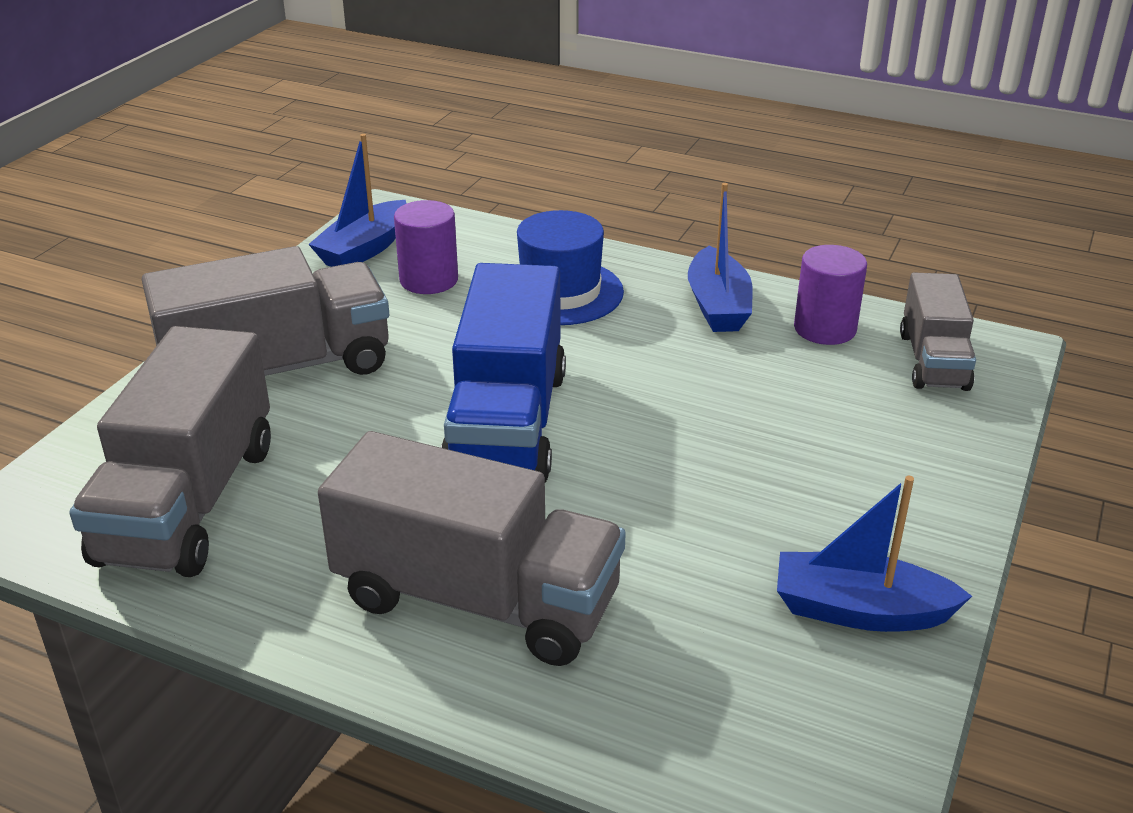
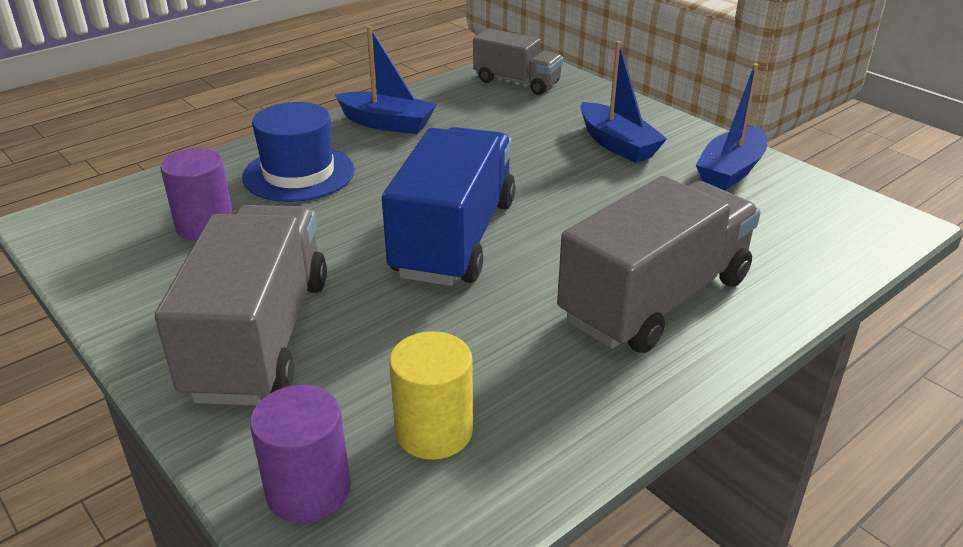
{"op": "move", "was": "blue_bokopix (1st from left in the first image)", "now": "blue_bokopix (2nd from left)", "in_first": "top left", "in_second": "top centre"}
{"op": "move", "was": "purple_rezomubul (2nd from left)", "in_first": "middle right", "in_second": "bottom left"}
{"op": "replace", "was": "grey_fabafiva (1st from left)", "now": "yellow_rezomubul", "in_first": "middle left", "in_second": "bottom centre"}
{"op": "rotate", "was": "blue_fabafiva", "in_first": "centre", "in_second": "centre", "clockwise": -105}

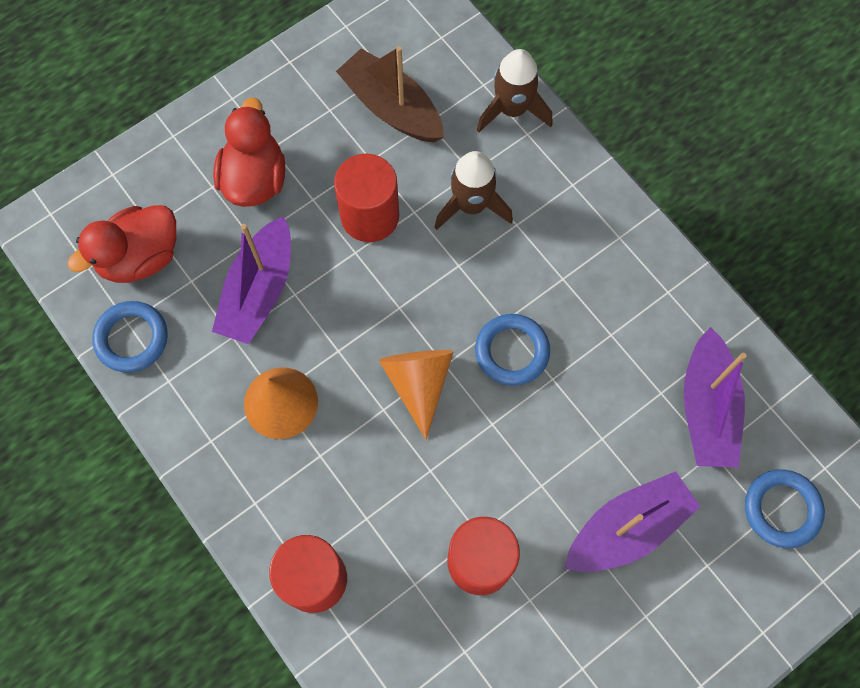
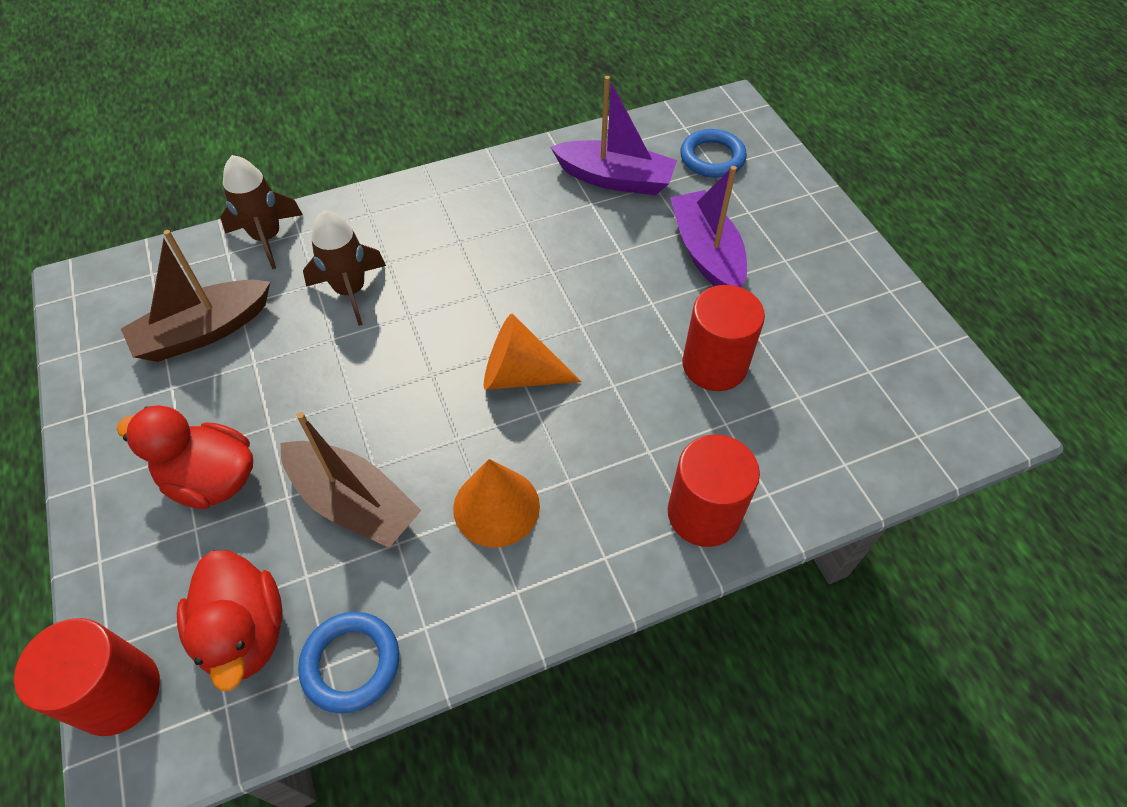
{"op": "delete", "was": "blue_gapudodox (2nd from left)", "in_first": "centre"}
{"op": "move", "was": "red_rezomubul (2nd from left in the first image)", "now": "red_rezomubul (1st from left)", "in_first": "top centre", "in_second": "bottom left"}
{"op": "recolor", "was": "purple_bokopix (1st from left)", "now": "brown_bokopix (2nd from left)", "in_first": "middle left", "in_second": "middle left"}

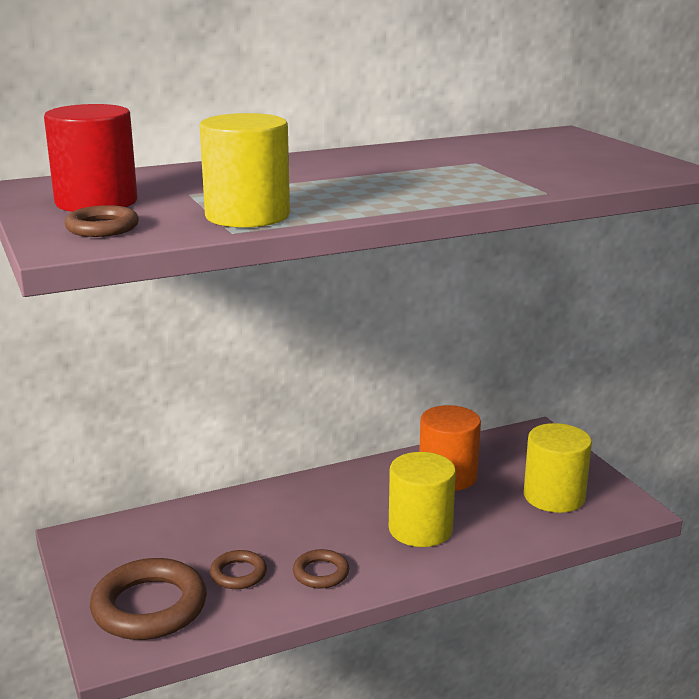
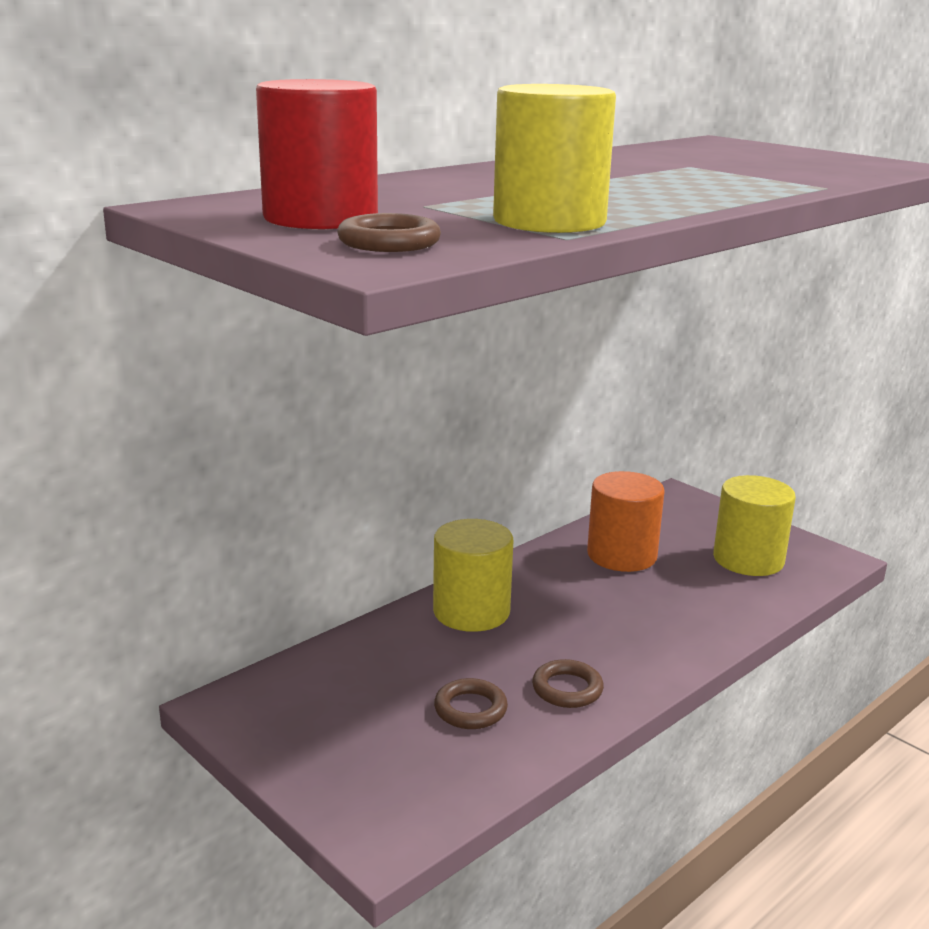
{"op": "delete", "was": "brown_gapudodox (2nd from left)", "in_first": "bottom left"}
{"op": "move", "was": "yellow_rezomubul (2nd from left in the first image)", "now": "yellow_rezomubul (1st from left)", "in_first": "bottom centre", "in_second": "centre"}

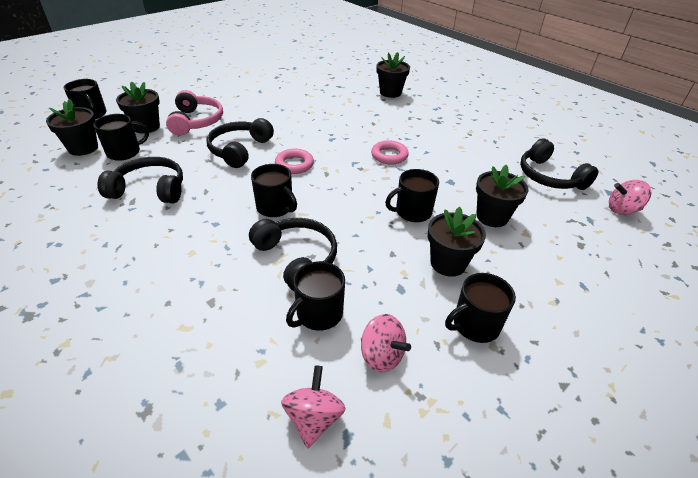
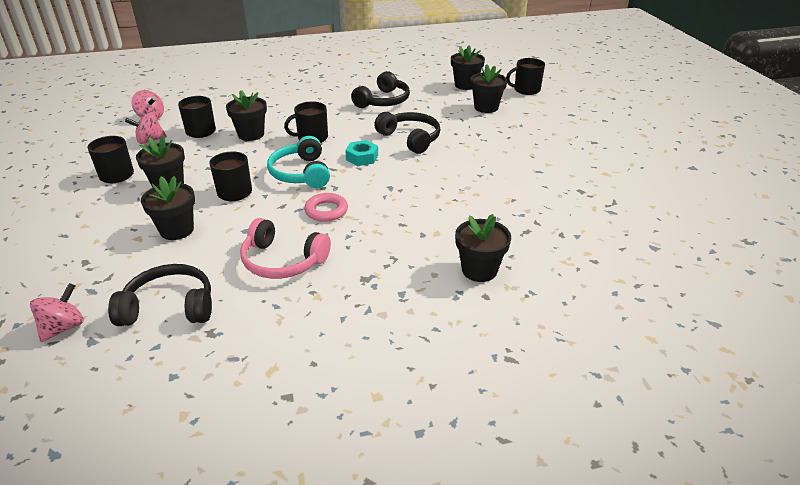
{"op": "delete", "was": "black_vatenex (2nd from left)", "in_first": "top left"}
{"op": "insert", "now": "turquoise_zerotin", "in_second": "centre"}
{"op": "move", "was": "pink_zerotin", "in_first": "top left", "in_second": "centre"}
{"op": "replace", "was": "black_zerotin (3rd from left)", "now": "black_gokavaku (3rd from left)", "in_first": "centre", "in_second": "top left"}
{"op": "replace", "was": "pink_gapudodox (1st from left)", "now": "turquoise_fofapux", "in_first": "centre", "in_second": "top centre"}

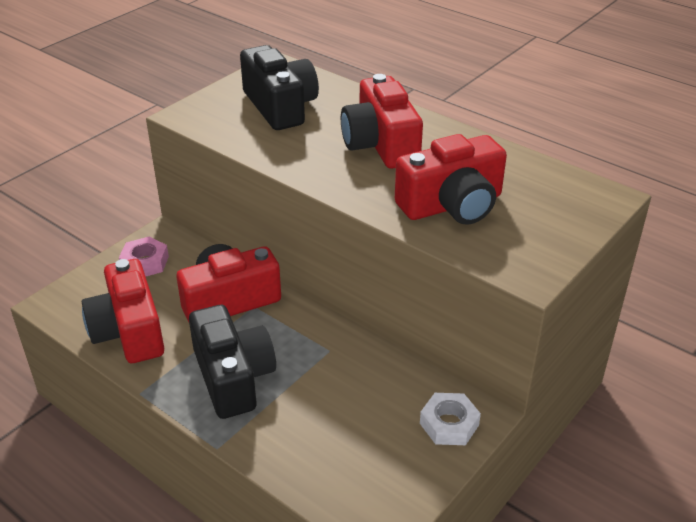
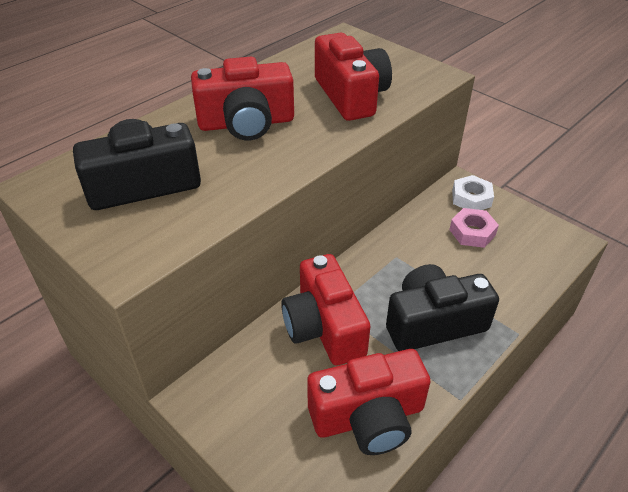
{"op": "move", "was": "pink_fofapux", "in_first": "middle left", "in_second": "middle right"}

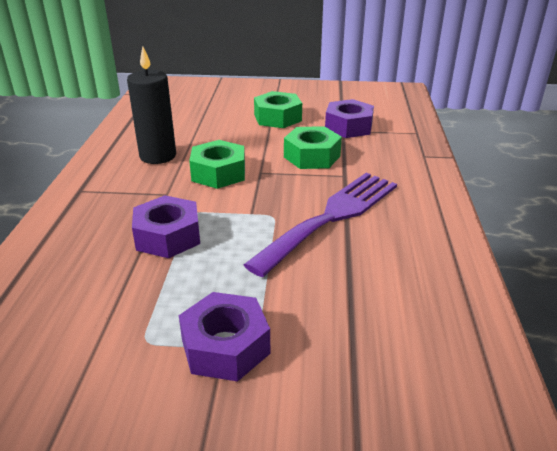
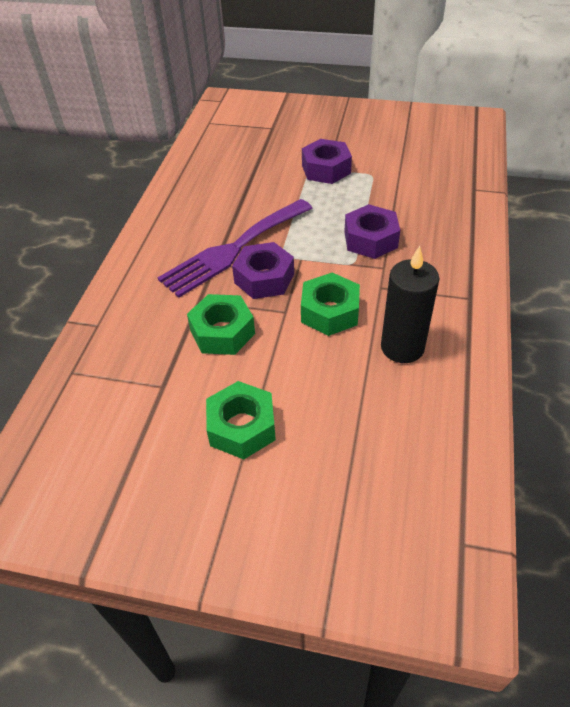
{"op": "move", "was": "purple_fofapux (3rd from left in the first image)", "now": "purple_fofapux (1st from left)", "in_first": "top centre", "in_second": "centre"}

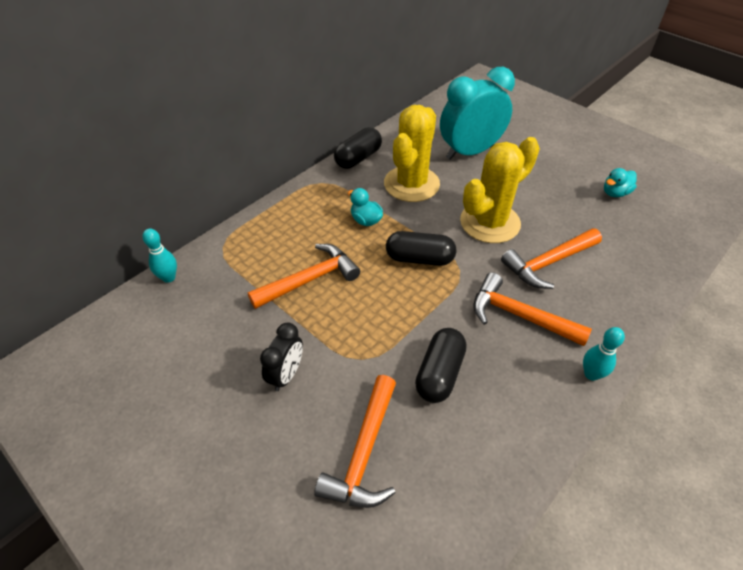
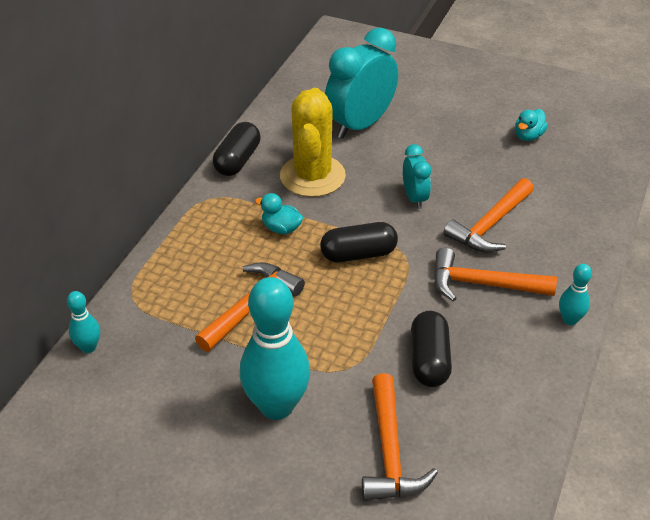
{"op": "replace", "was": "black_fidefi", "now": "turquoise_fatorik (2nd from left)", "in_first": "centre", "in_second": "bottom centre"}
{"op": "replace", "was": "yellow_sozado (2nd from left)", "now": "turquoise_fidefi (2nd from left)", "in_first": "middle right", "in_second": "centre"}

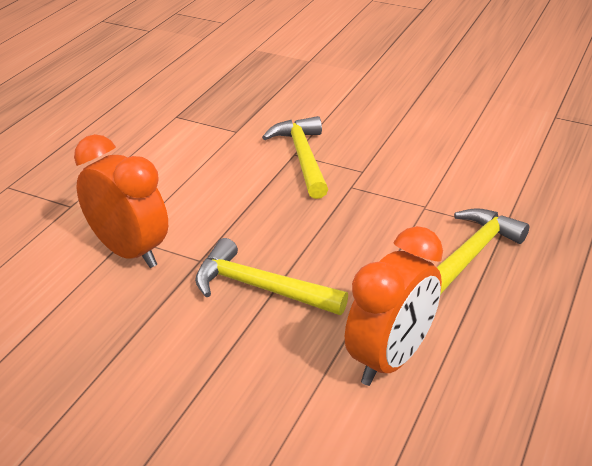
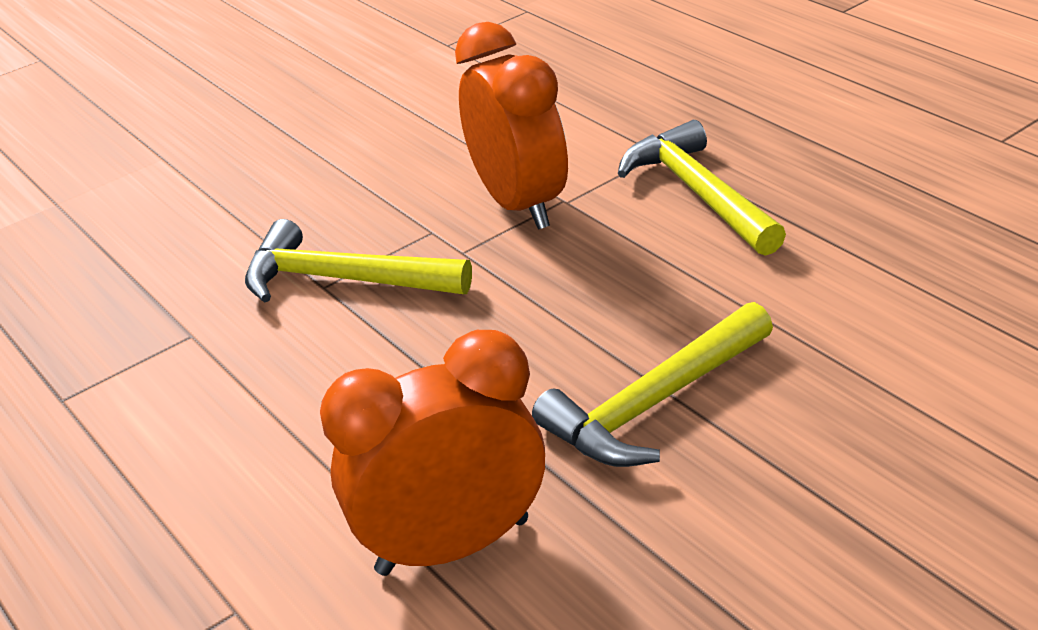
{"op": "move", "was": "orange_fidefi (2nd from left)", "in_first": "centre", "in_second": "top centre"}

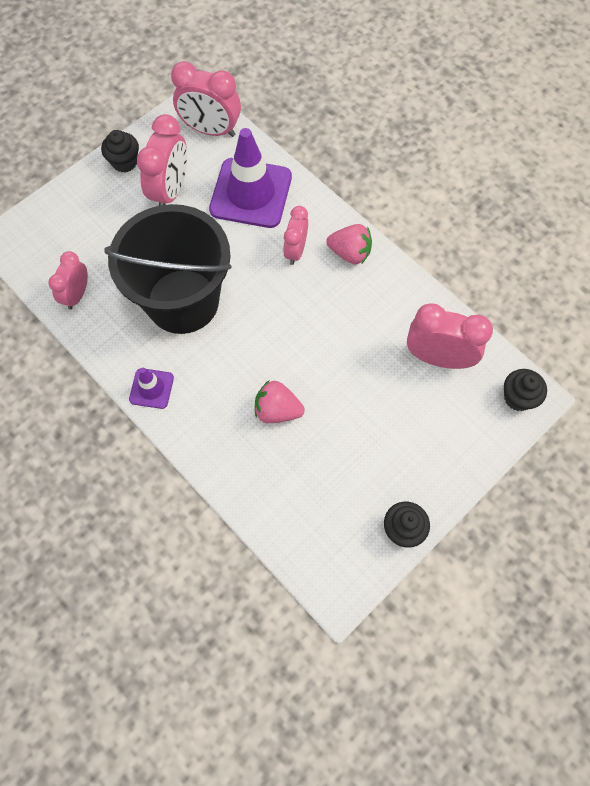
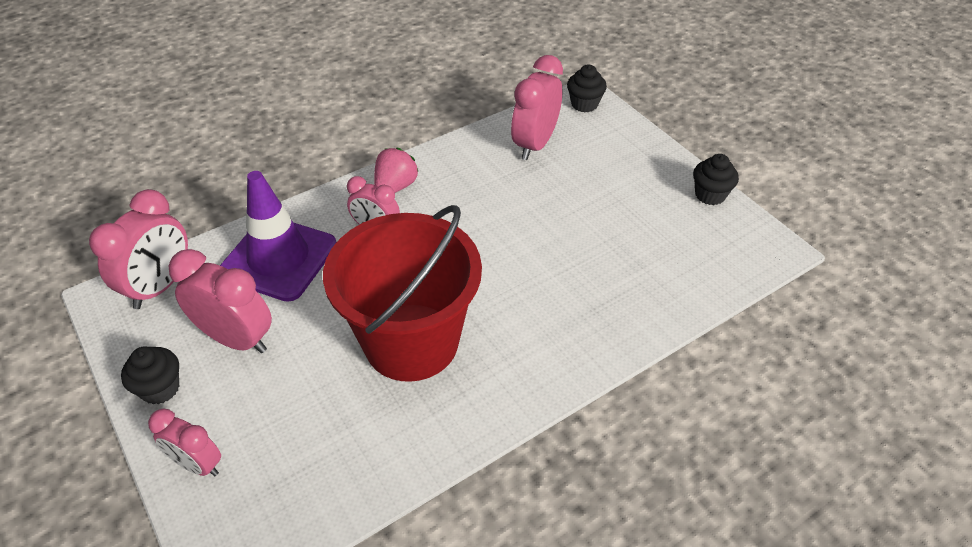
{"op": "delete", "was": "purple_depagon (1st from left)", "in_first": "middle left"}
{"op": "delete", "was": "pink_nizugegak (1st from left)", "in_first": "centre"}
{"op": "move", "was": "pink_fidefi (1st from left in the first image)", "now": "pink_fidefi (2nd from left)", "in_first": "middle left", "in_second": "bottom left"}
{"op": "recolor", "was": "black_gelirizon", "now": "red_gelirizon", "in_first": "middle left", "in_second": "centre"}

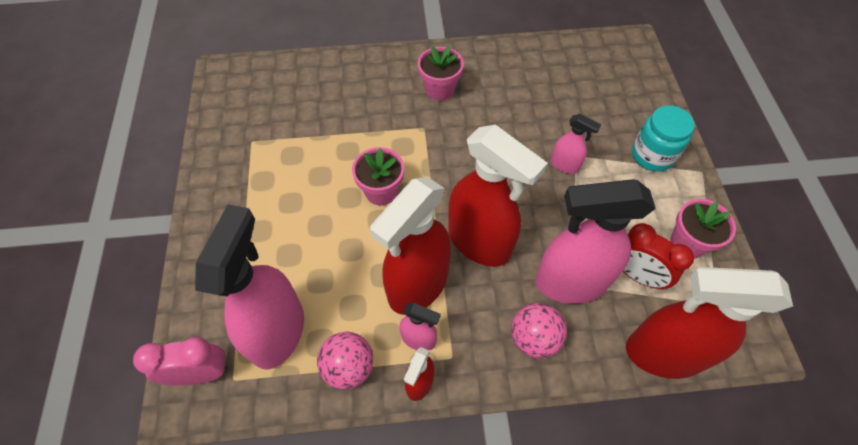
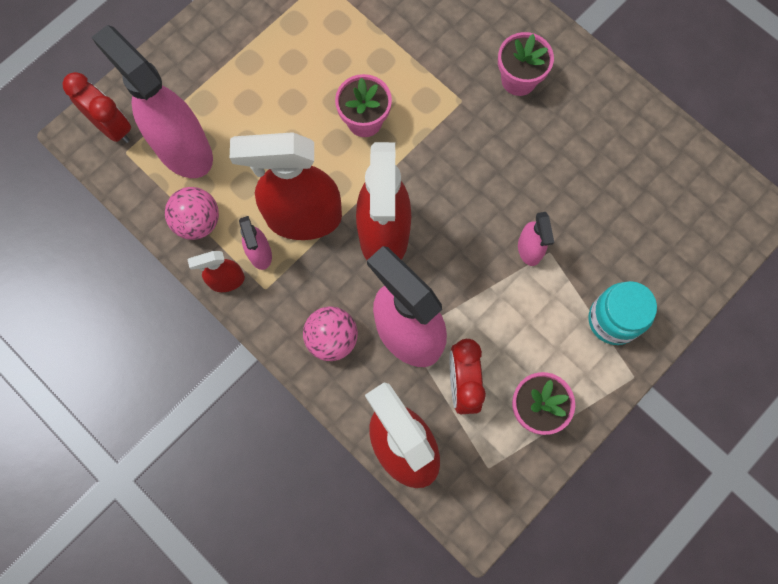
{"op": "recolor", "was": "pink_fidefi", "now": "red_fidefi (1st from left)", "in_first": "bottom left", "in_second": "top left"}
{"op": "rotate", "was": "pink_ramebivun (1st from left)", "in_first": "middle left", "in_second": "top left", "clockwise": -105}

